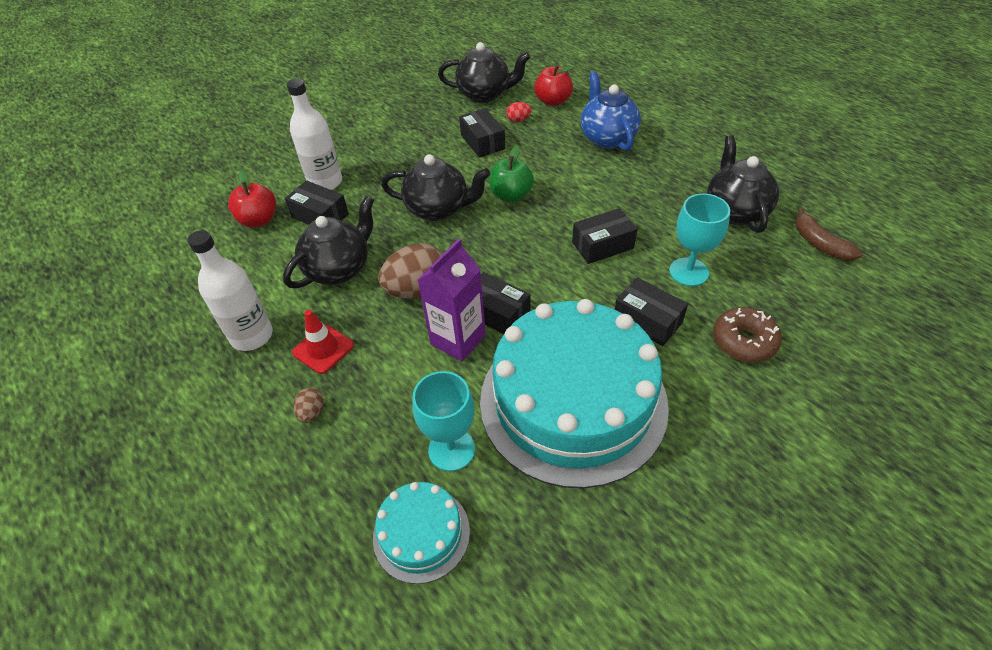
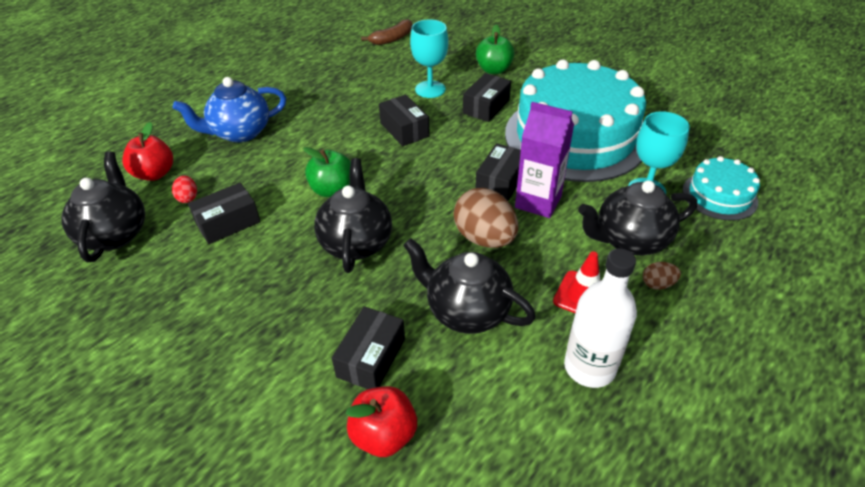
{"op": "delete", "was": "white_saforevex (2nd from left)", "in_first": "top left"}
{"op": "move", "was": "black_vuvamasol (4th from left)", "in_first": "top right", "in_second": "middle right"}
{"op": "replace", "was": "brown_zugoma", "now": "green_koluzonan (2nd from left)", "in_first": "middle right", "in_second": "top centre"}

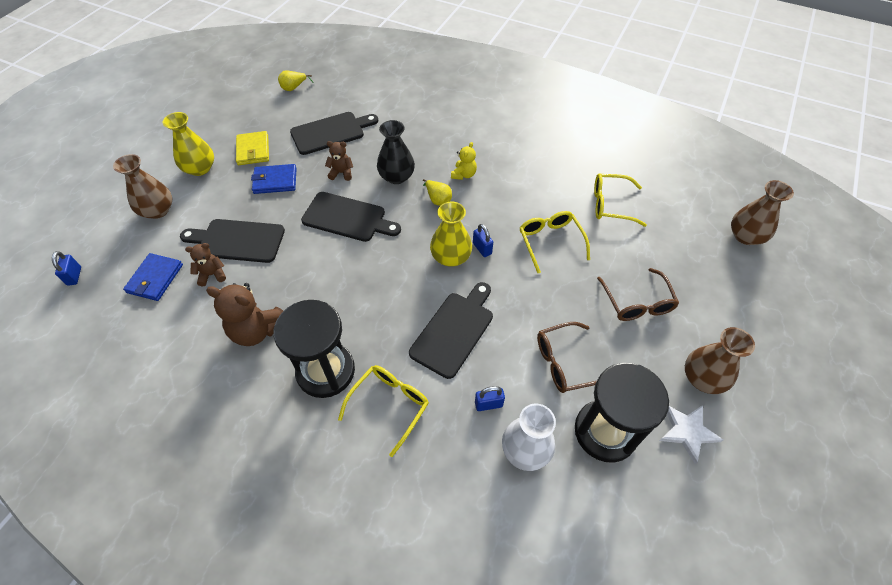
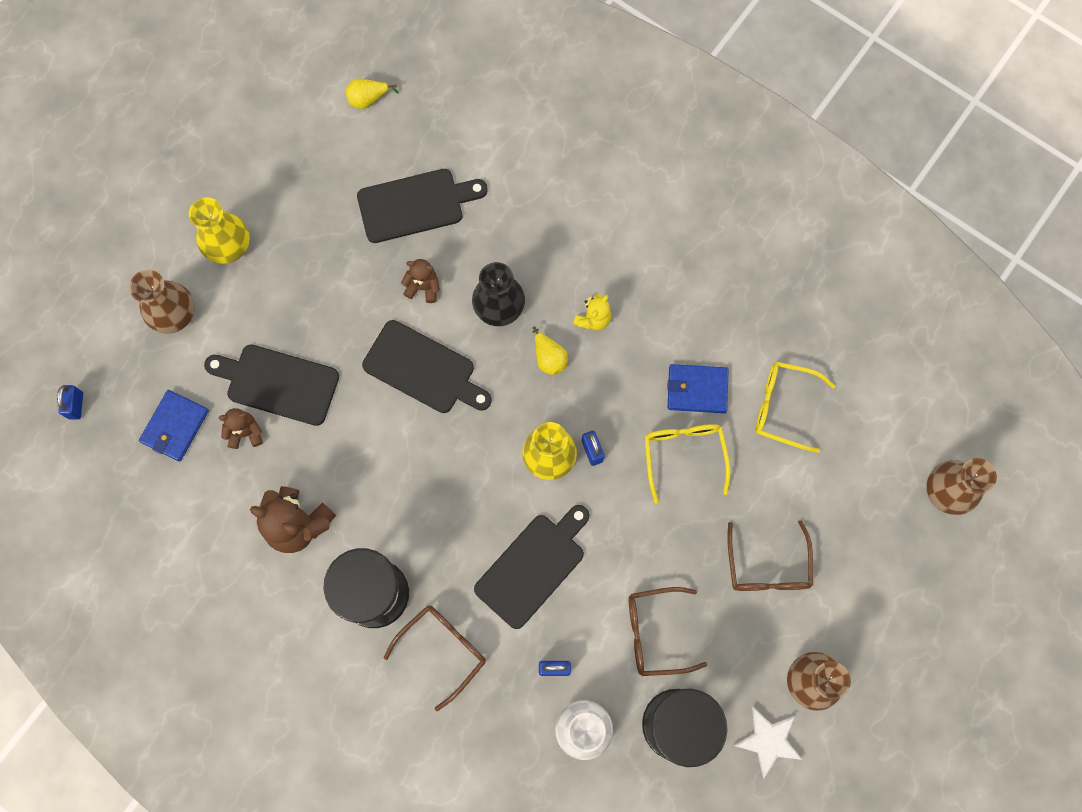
{"op": "delete", "was": "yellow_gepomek", "in_first": "top left"}
{"op": "move", "was": "blue_gepomek (2nd from left)", "in_first": "top left", "in_second": "centre"}
{"op": "recolor", "was": "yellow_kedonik (1st from left)", "now": "brown_kedonik (1st from left)", "in_first": "bottom centre", "in_second": "bottom centre"}

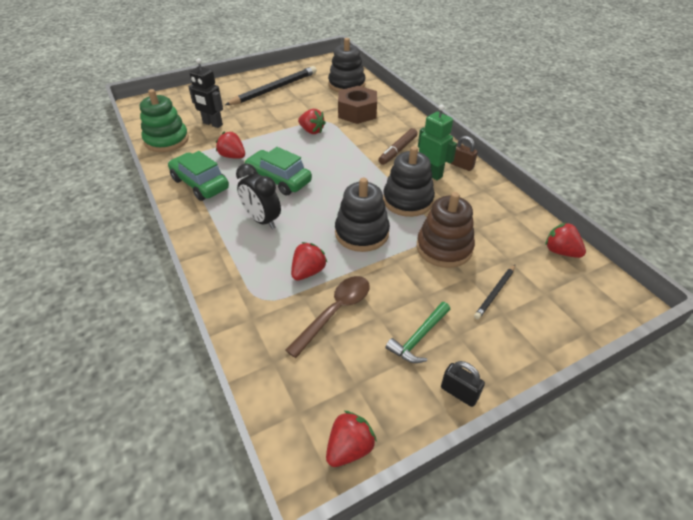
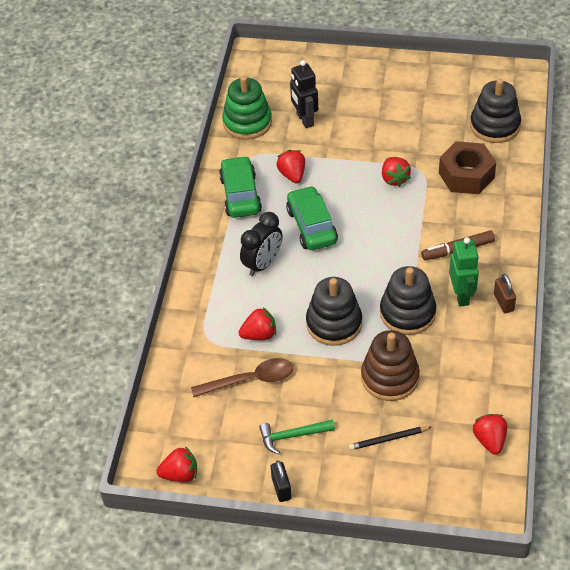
{"op": "delete", "was": "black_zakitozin (1st from left)", "in_first": "top centre"}
{"op": "rotate", "was": "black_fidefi", "in_first": "centre", "in_second": "centre", "clockwise": -135}

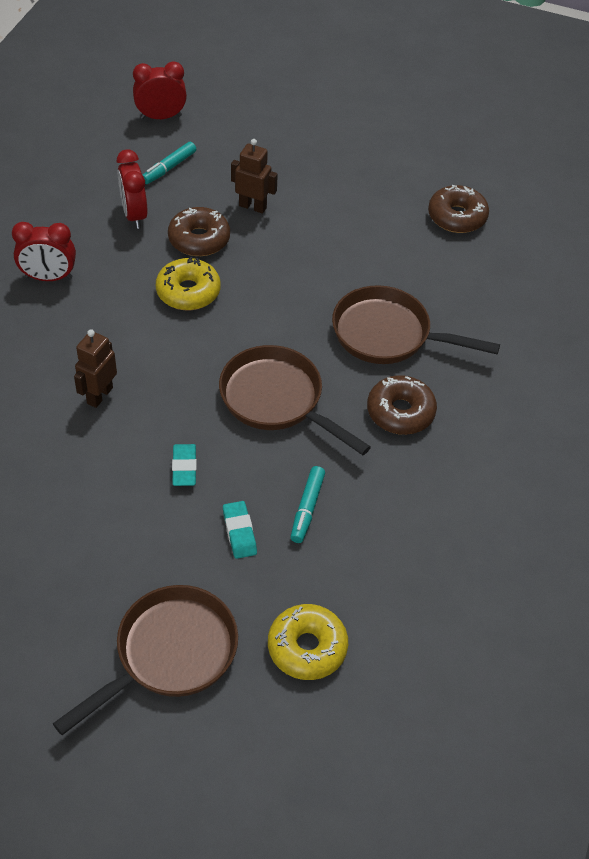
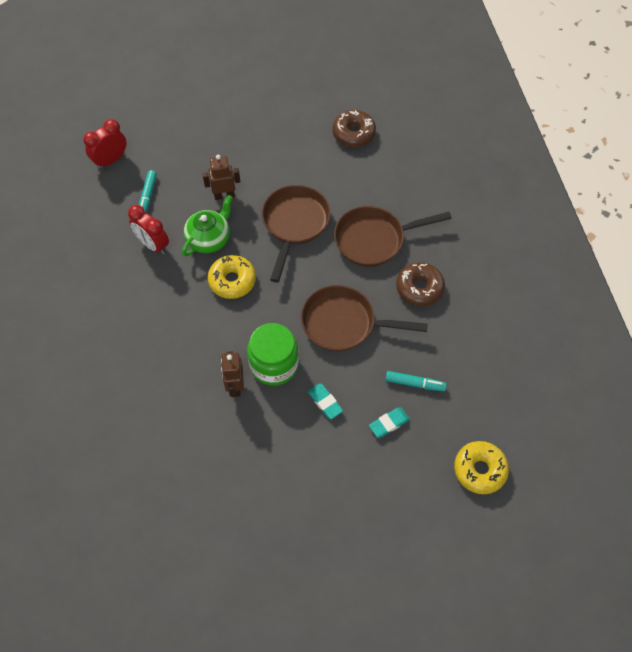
{"op": "delete", "was": "red_fidefi (1st from left)", "in_first": "top left"}
{"op": "insert", "now": "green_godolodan", "in_second": "centre"}
{"op": "move", "was": "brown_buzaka (1st from left)", "in_first": "bottom left", "in_second": "centre"}
{"op": "replace", "was": "brown_zugoma (1st from left)", "now": "green_vuvamasol", "in_first": "top centre", "in_second": "middle left"}
{"op": "rotate", "was": "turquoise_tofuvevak (2nd from left)", "in_first": "centre", "in_second": "centre", "clockwise": -75}
{"op": "rotate", "was": "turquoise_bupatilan (2nd from left)", "in_first": "centre", "in_second": "centre", "clockwise": -60}

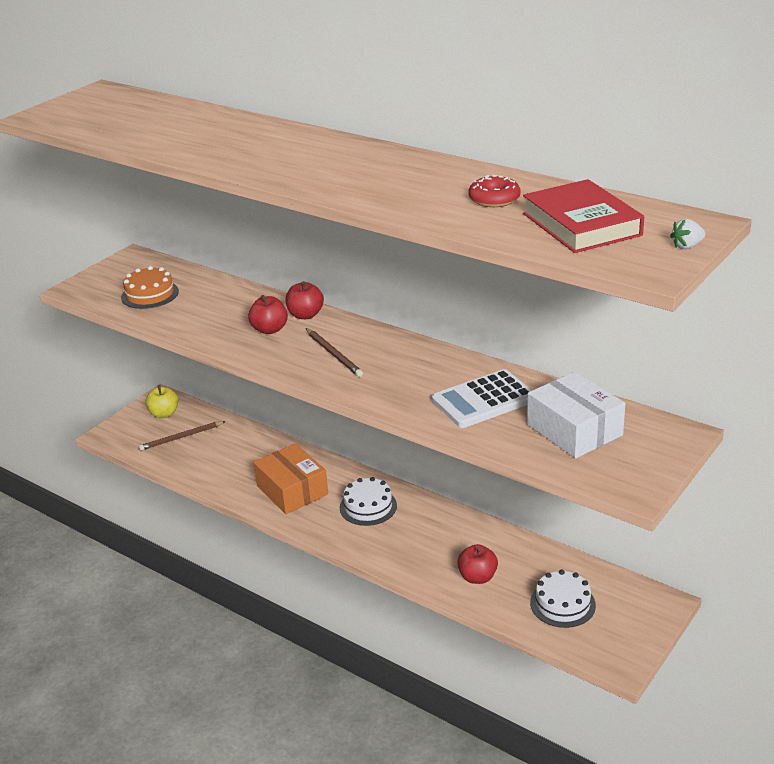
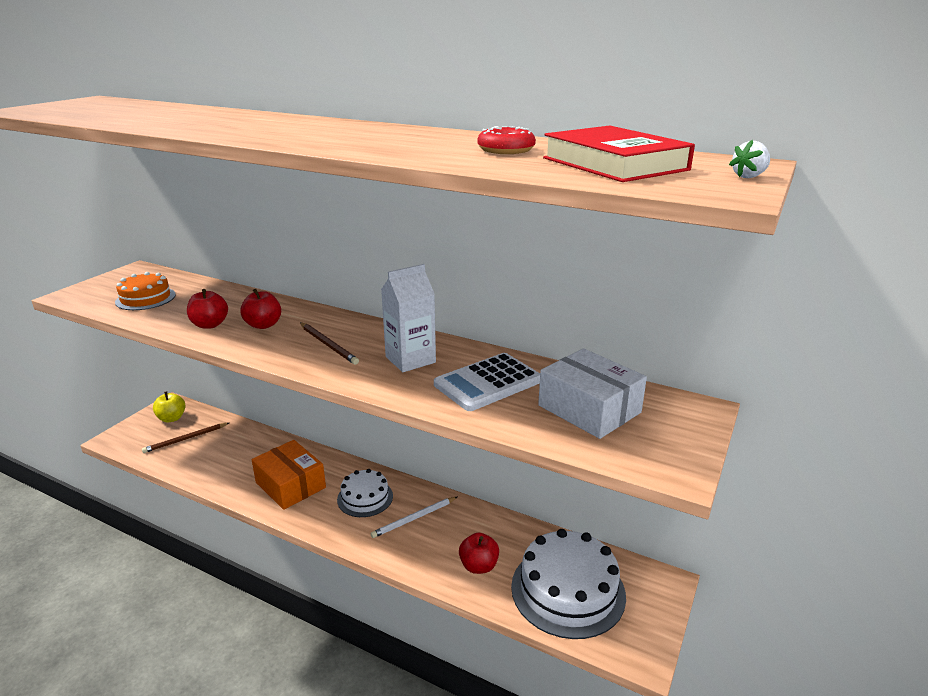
{"op": "insert", "now": "white_zakitozin", "in_second": "bottom centre"}
{"op": "insert", "now": "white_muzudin", "in_second": "centre"}
{"op": "move", "was": "red_koluzonan (2nd from left in the first image)", "now": "red_koluzonan (1st from left)", "in_first": "centre", "in_second": "middle left"}
{"op": "resize", "was": "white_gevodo (2nd from left)", "in_first": "bottom right", "in_second": "bottom centre", "ratio": 1.73}

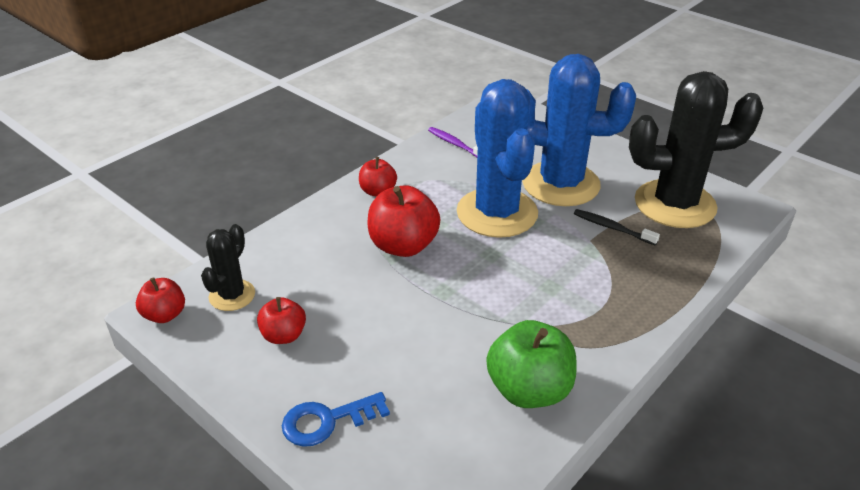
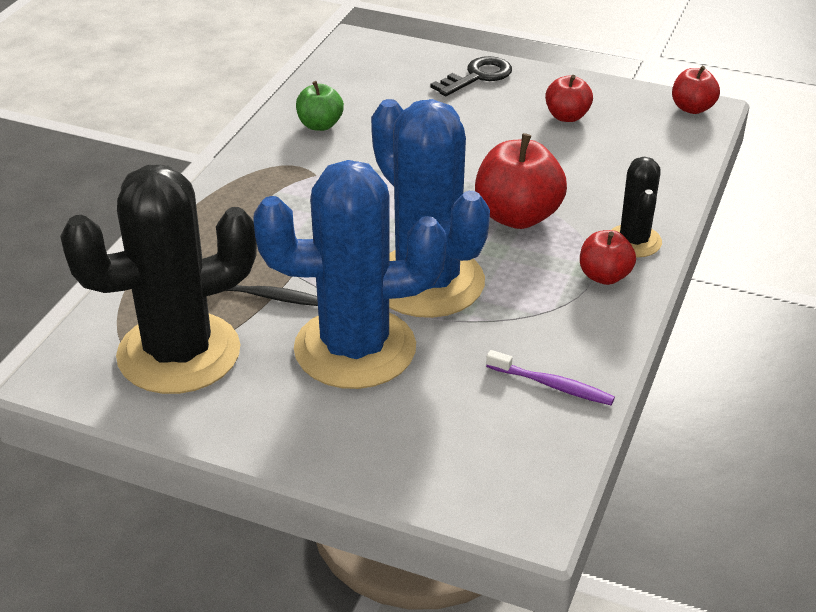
{"op": "move", "was": "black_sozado (1st from left in the first image)", "now": "black_sozado (2nd from left)", "in_first": "middle left", "in_second": "middle right"}
{"op": "recolor", "was": "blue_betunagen", "now": "black_betunagen", "in_first": "bottom centre", "in_second": "top centre"}
{"op": "resize", "was": "green_koluzonan", "in_first": "bottom centre", "in_second": "top centre", "ratio": 0.58}

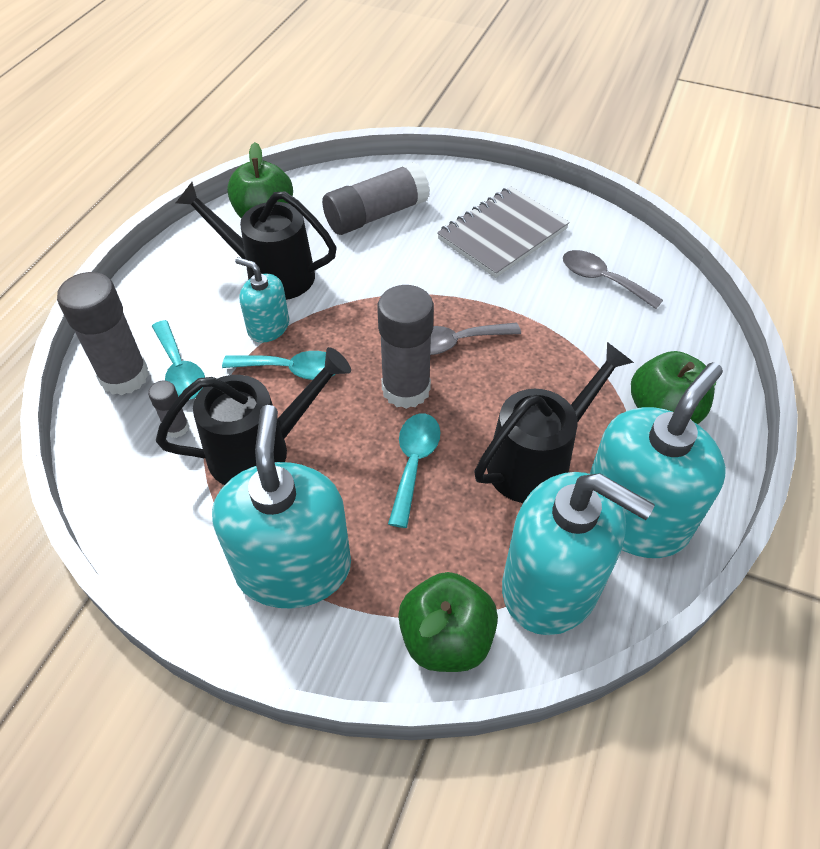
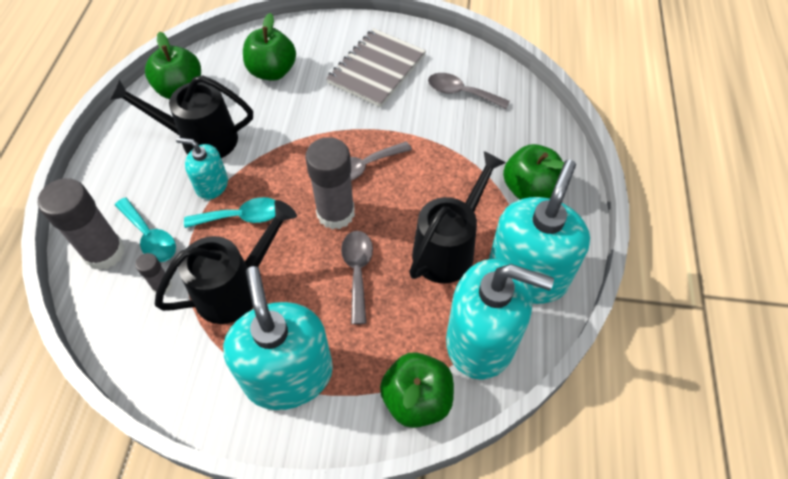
{"op": "replace", "was": "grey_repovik (3rd from left)", "now": "green_koluzonan (2nd from left)", "in_first": "top centre", "in_second": "top centre"}
{"op": "recolor", "was": "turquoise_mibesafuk (3rd from left)", "now": "grey_mibesafuk (1st from left)", "in_first": "centre", "in_second": "centre"}

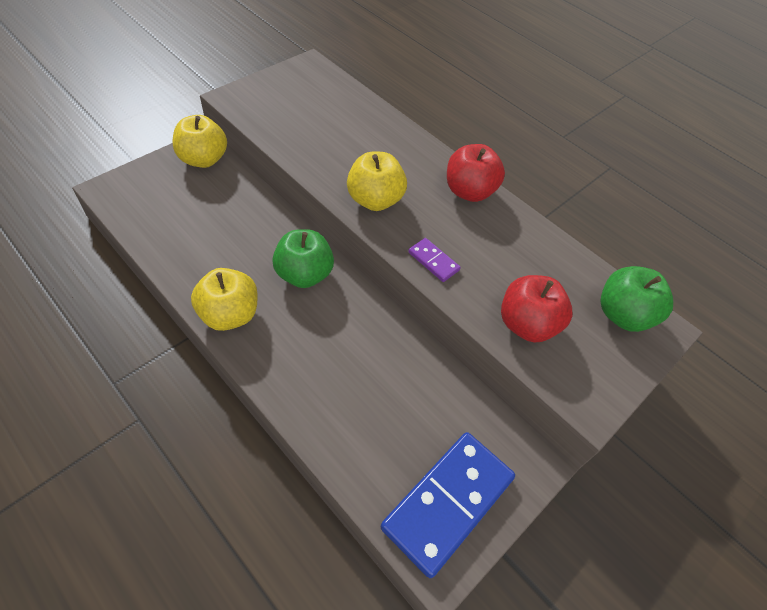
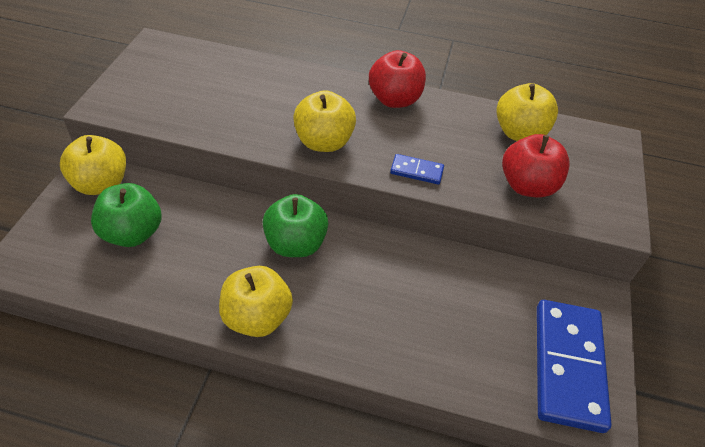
{"op": "insert", "now": "yellow_koluzonan (4th from left)", "in_second": "top right"}
{"op": "move", "was": "green_koluzonan (2nd from left in the first image)", "now": "green_koluzonan (1st from left)", "in_first": "middle right", "in_second": "middle left"}
{"op": "recolor", "was": "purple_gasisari", "now": "blue_gasisari (1st from left)", "in_first": "centre", "in_second": "centre"}

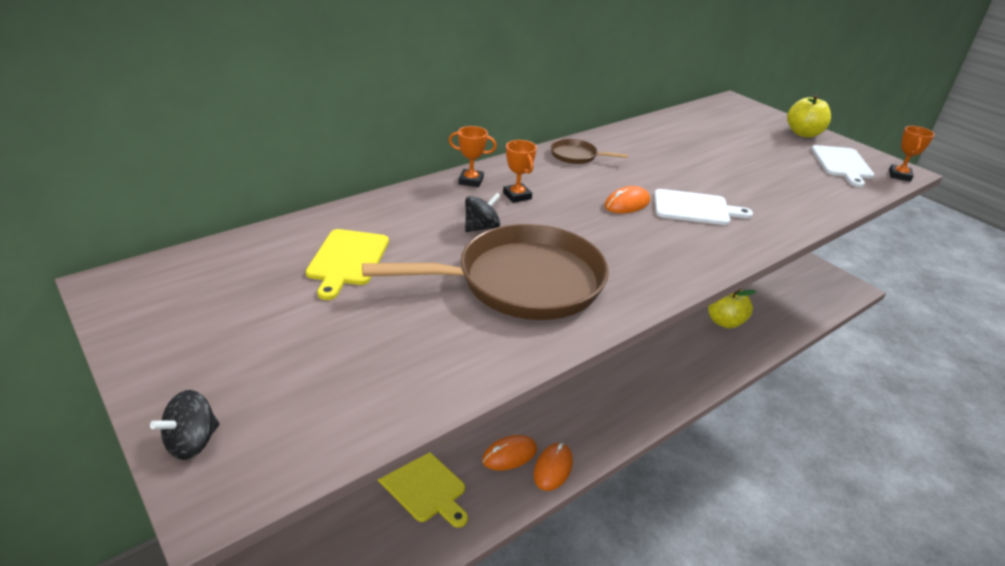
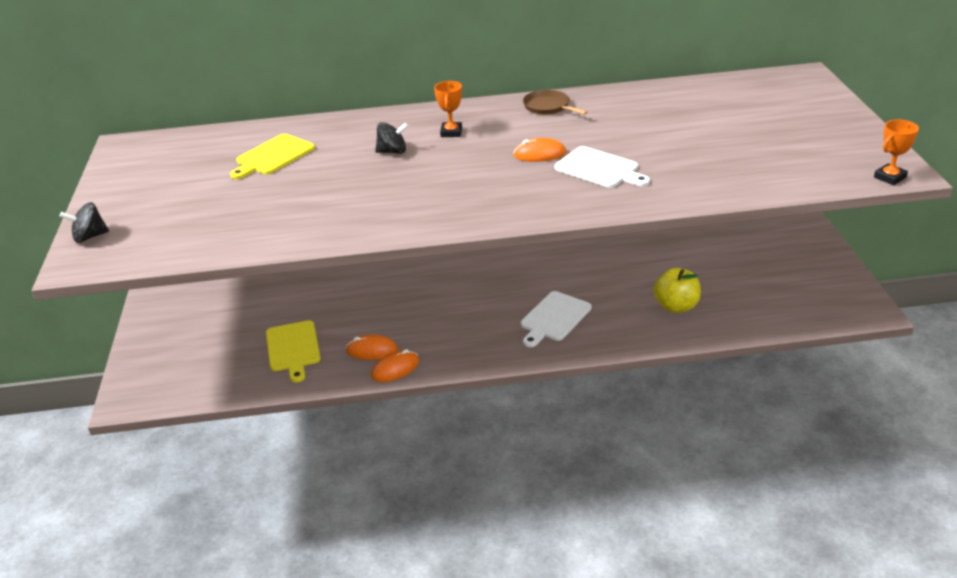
{"op": "delete", "was": "brown_buzaka (1st from left)", "in_first": "centre"}
{"op": "delete", "was": "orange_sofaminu (1st from left)", "in_first": "top centre"}
{"op": "delete", "was": "yellow_koluzonan (2nd from left)", "in_first": "top right"}
{"op": "move", "was": "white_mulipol (2nd from left in the first image)", "now": "white_mulipol (1st from left)", "in_first": "top right", "in_second": "centre"}

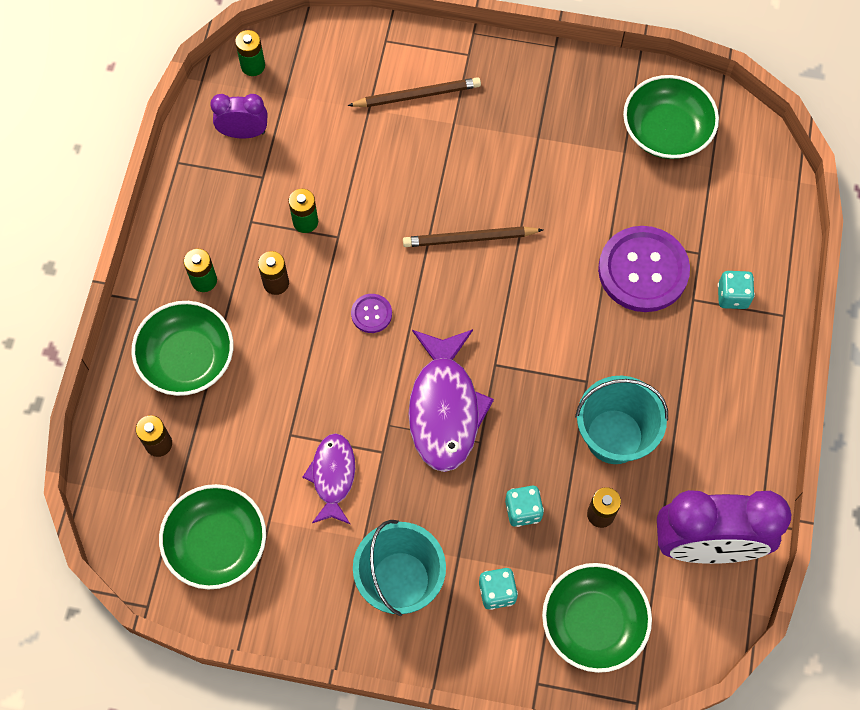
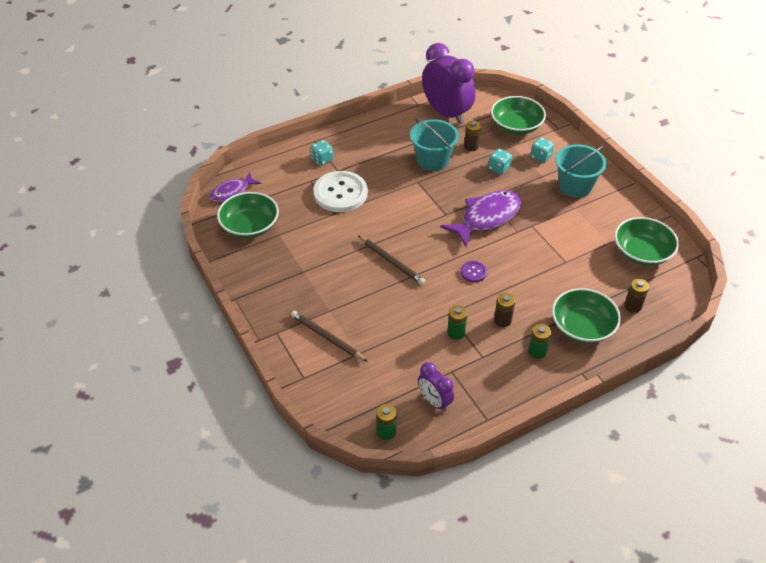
{"op": "move", "was": "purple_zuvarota (1st from left)", "in_first": "bottom centre", "in_second": "top left"}
{"op": "recolor", "was": "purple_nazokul (2nd from left)", "now": "white_nazokul", "in_first": "middle right", "in_second": "centre"}

